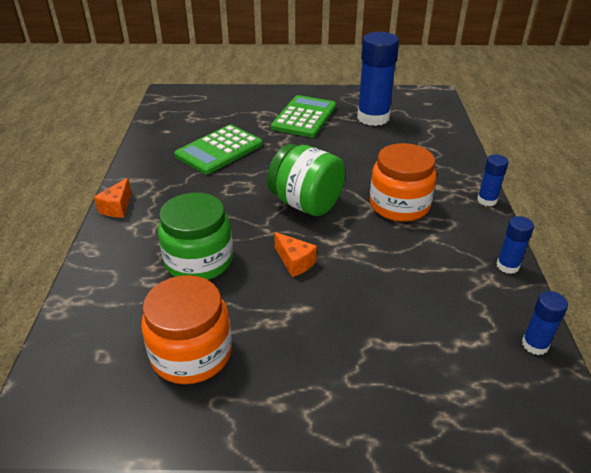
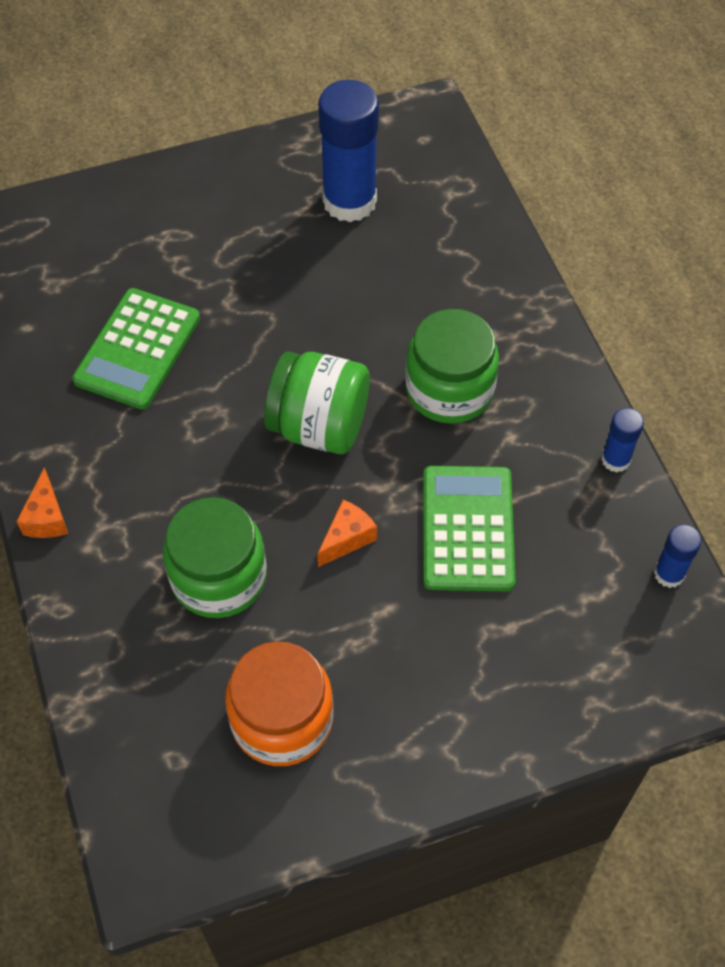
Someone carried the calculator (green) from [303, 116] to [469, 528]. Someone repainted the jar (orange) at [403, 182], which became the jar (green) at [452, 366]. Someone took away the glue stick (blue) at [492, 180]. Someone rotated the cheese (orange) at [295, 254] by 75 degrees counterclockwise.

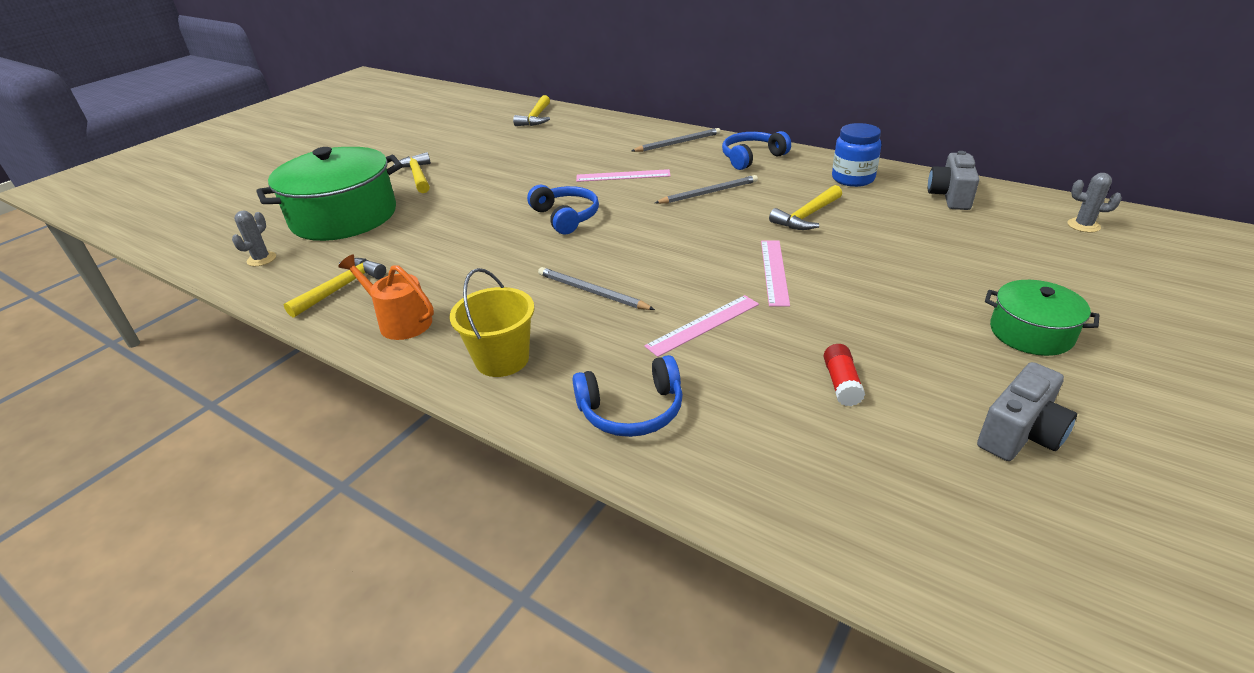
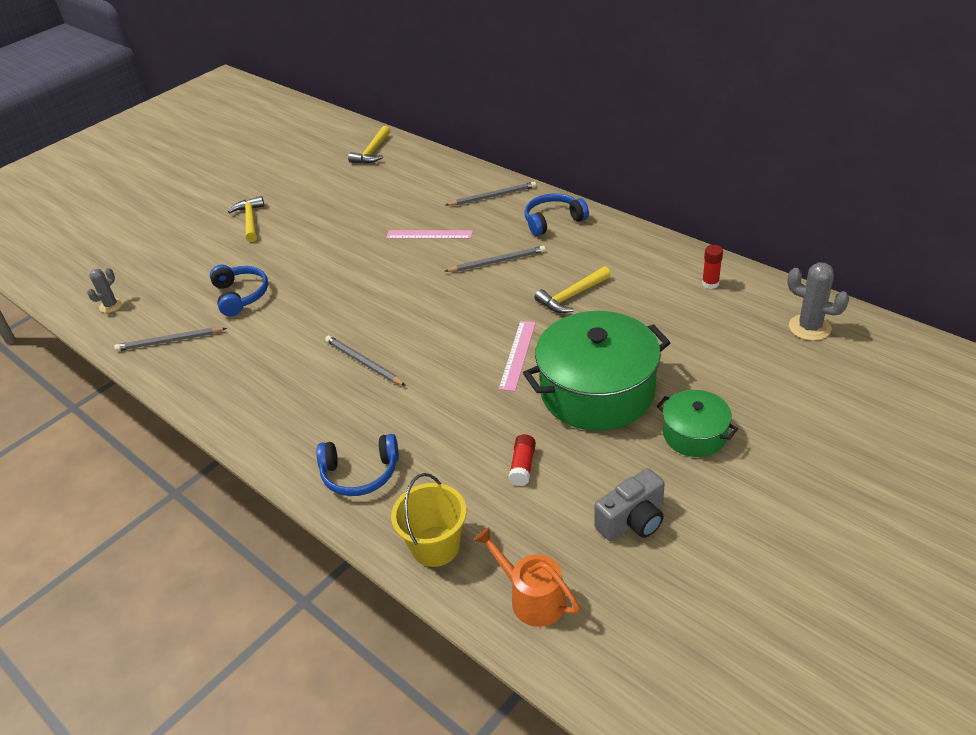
Someone took away the jar (blue) at [856, 155]. Someone carried the pot (green) from [329, 194] to [596, 371]. Someone swapped the camera (grey) at [953, 180] for the glue stick (red) at [712, 267]. Someone scaled the cactus (grey) at [1094, 202] by 1.54. Someone carried the headphones (blue) from [563, 210] to [239, 290]. Someone carried the watering can (orange) from [386, 297] to [527, 577]. Someone swapped the hammer (yellow) at [335, 288] for the pencil (grey) at [170, 339]. Someone carried the bucket (yellow) from [491, 322] to [428, 520]. Someone took away the ruler (pink) at [701, 326].

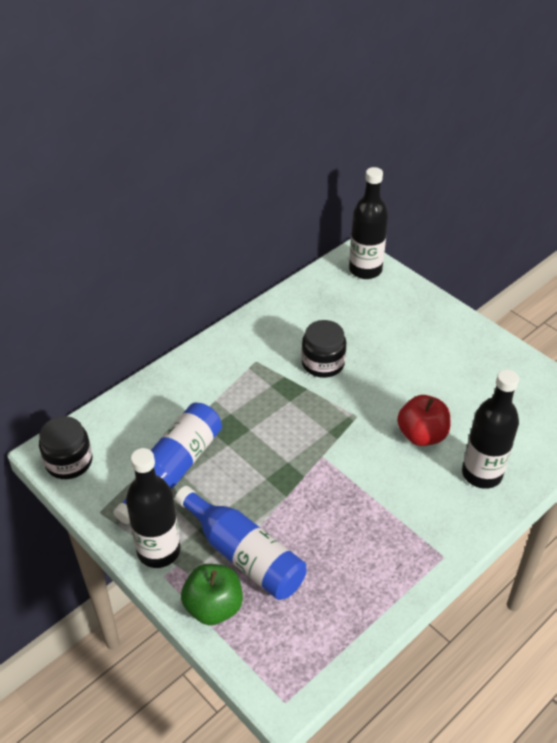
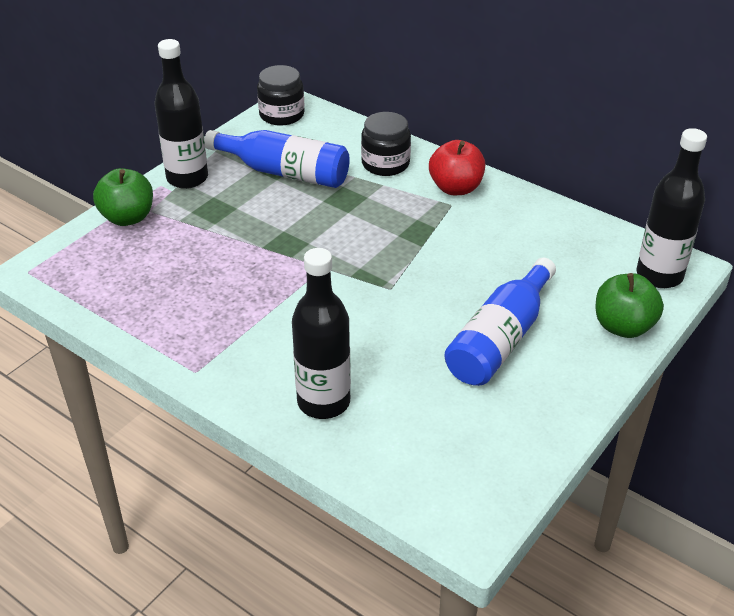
Someone carried the jar (black) from [324, 349] to [386, 144]. Someone carried the apple (red) from [423, 420] to [457, 167]. Someone carried the bottle (blue) from [240, 543] to [500, 322]. Someone put down the apple (green) at [630, 305].

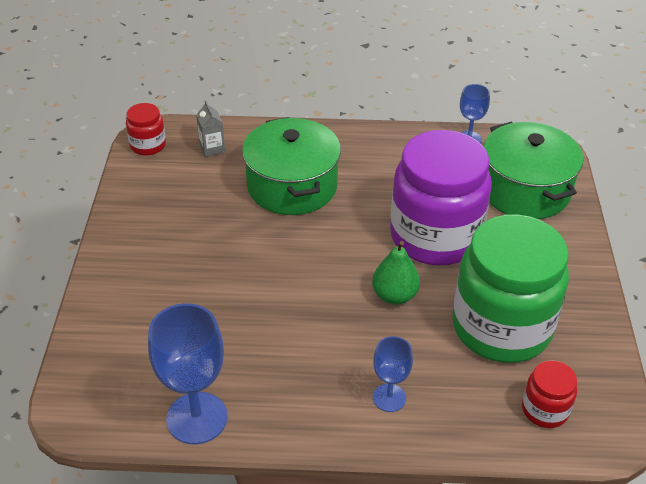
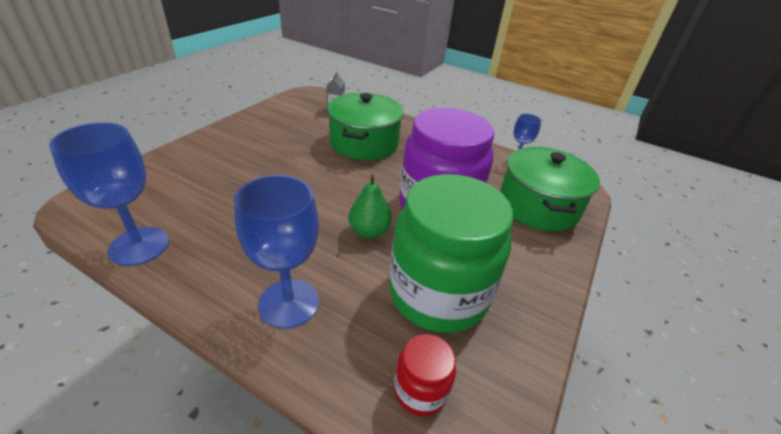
Someone took away the jar (red) at [146, 129]. Someone scaled the goblet (blue) at [393, 374] by 1.78.

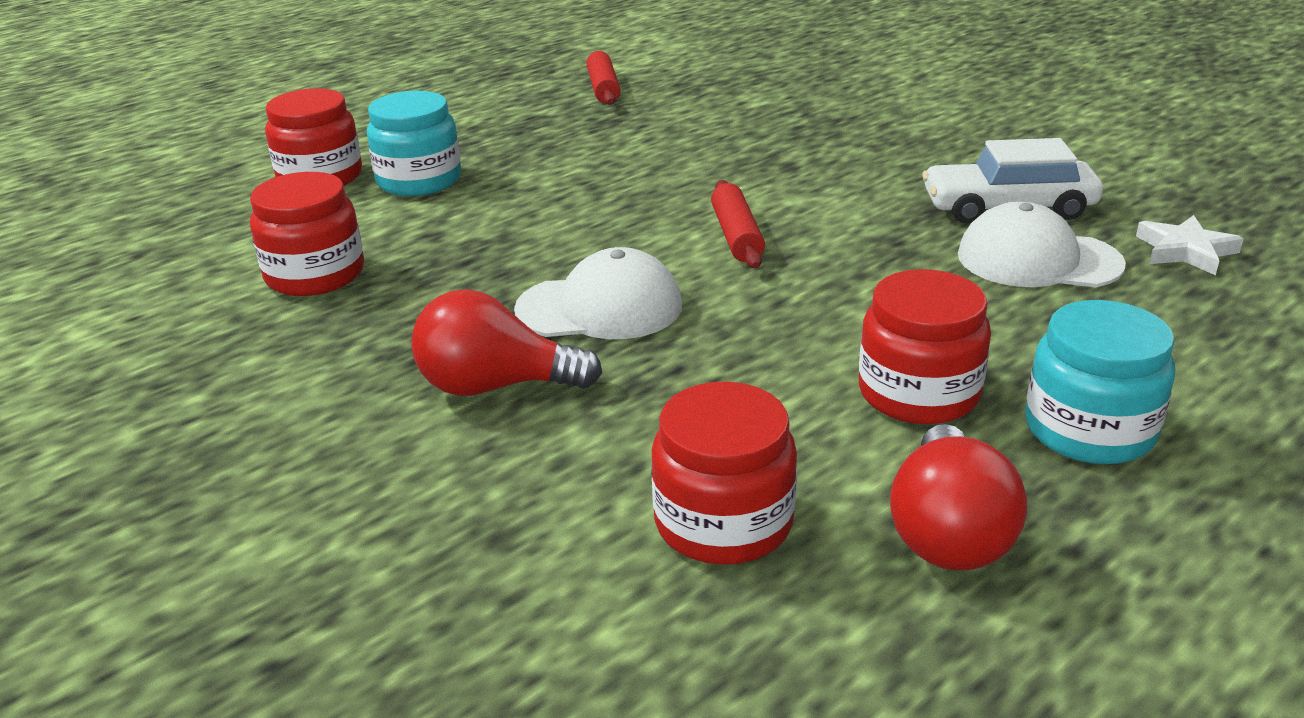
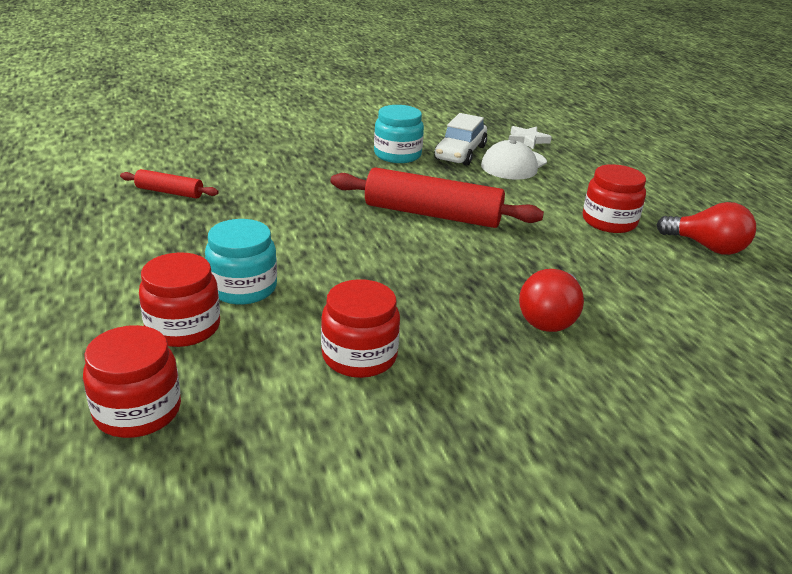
Someone scaled the rolling pin (red) at [738, 224] by 2.00. Someone took away the cap (white) at [598, 293]. Someone carried the jar (turquoise) from [1100, 382] to [399, 134]. Someone carried the jar (red) from [724, 473] to [132, 381].

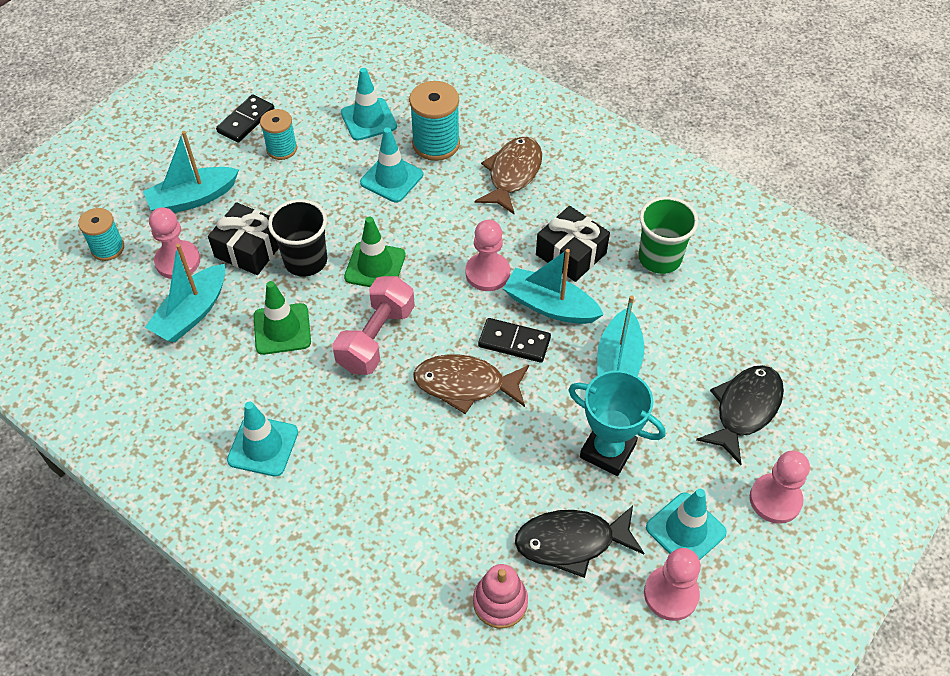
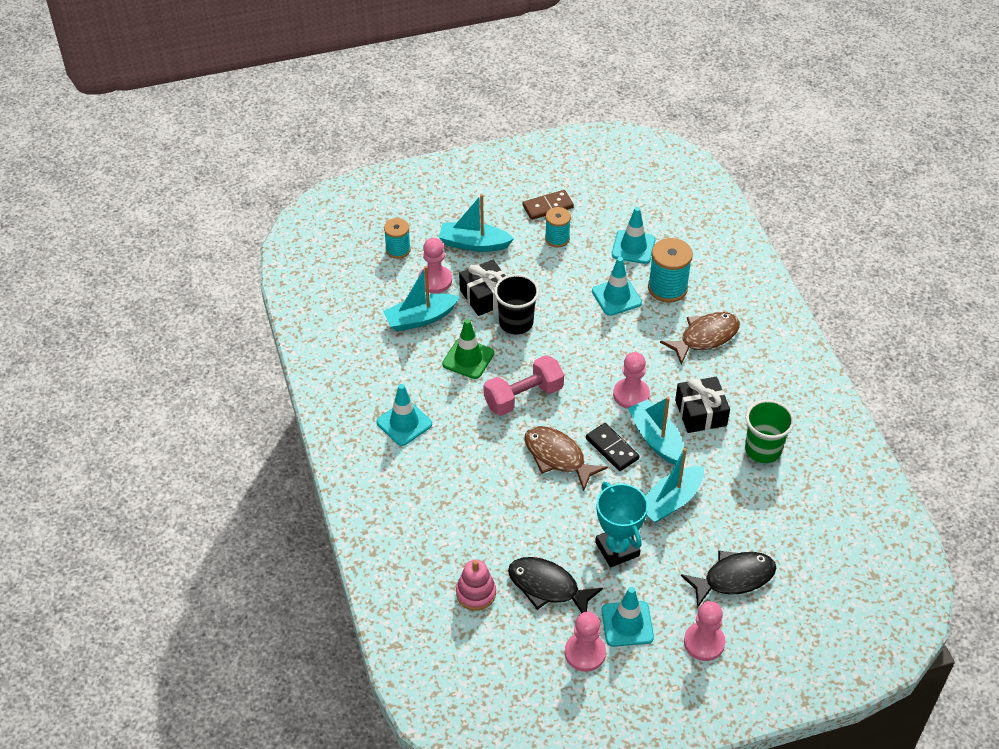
Someone repainted the domino (black) at [245, 118], which became the domino (brown) at [548, 205]. Someone took away the traffic cone (green) at [375, 252].

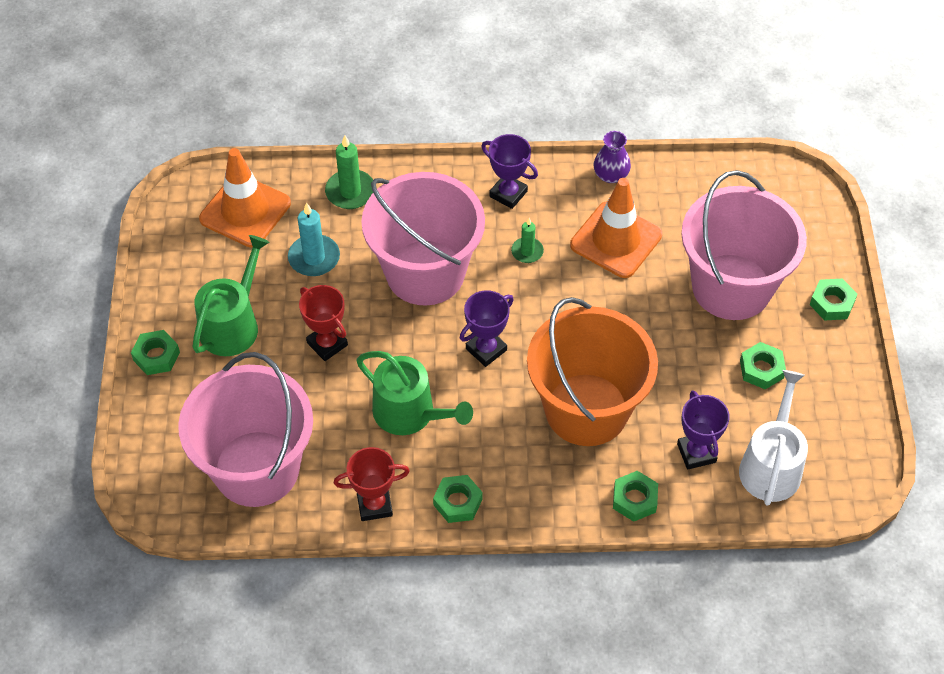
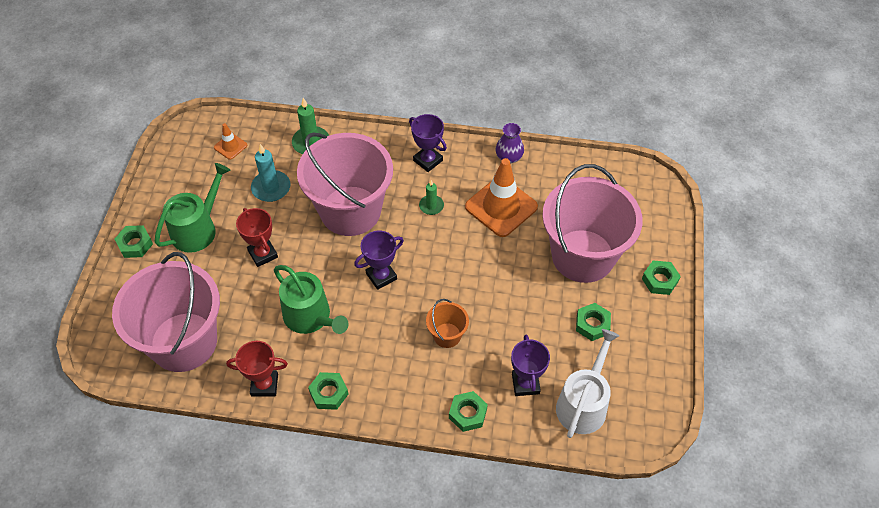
Someone scaled the traffic cone (orange) at [245, 198] by 0.48. Someone scaled the bucket (orange) at [592, 371] by 0.42.

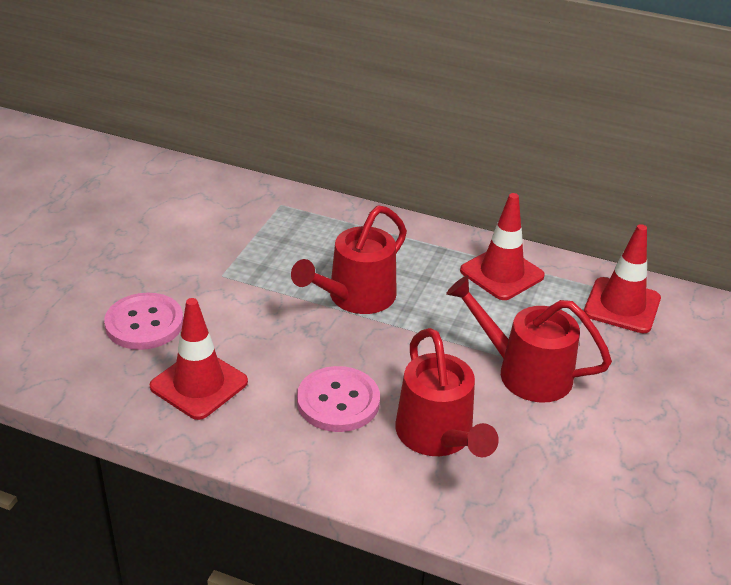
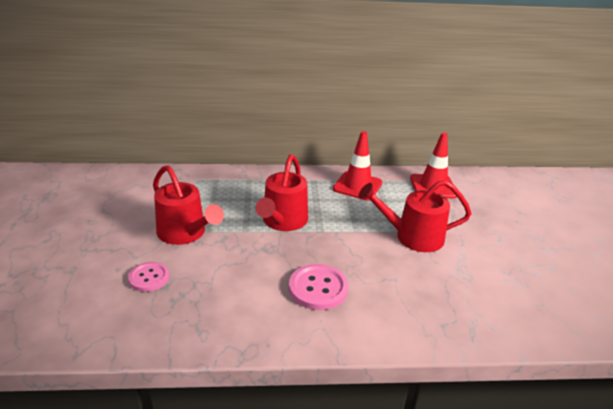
Someone scaled the button (pink) at [143, 321] by 0.66. Someone took away the traffic cone (red) at [198, 359]. Someone carried the watering can (red) from [447, 392] to [188, 205].

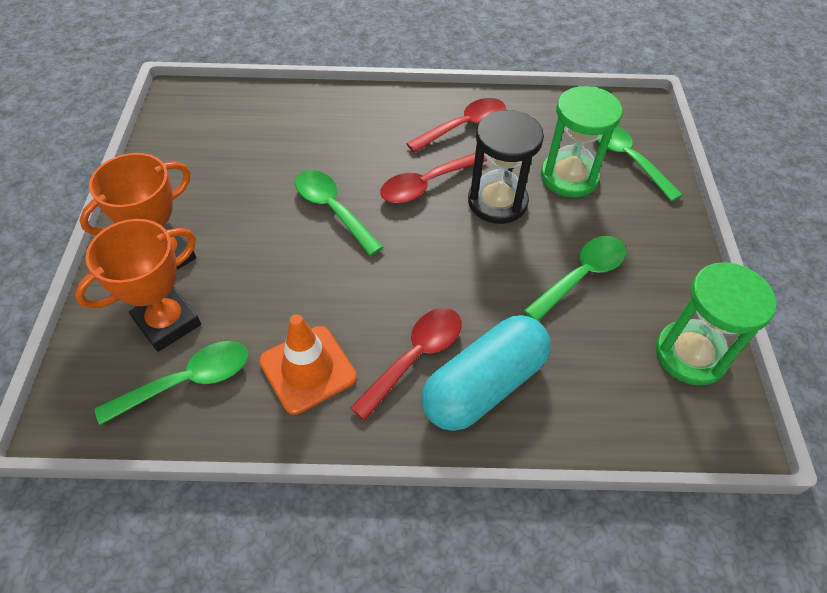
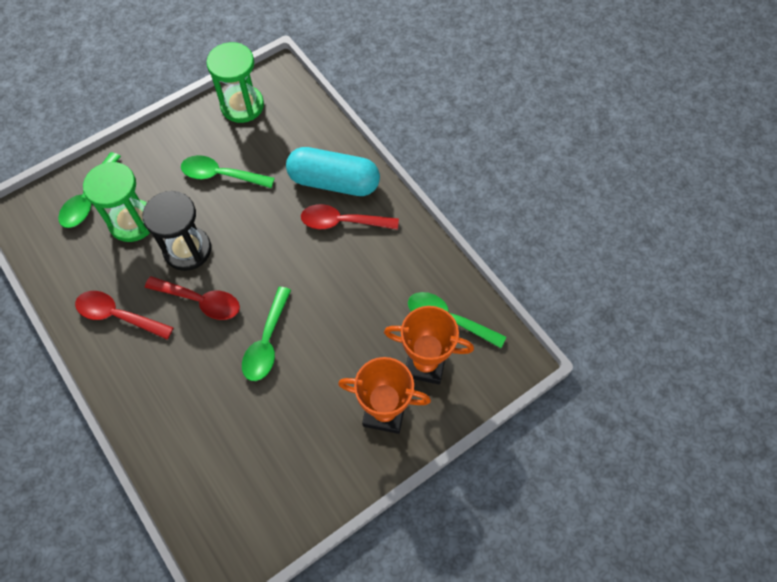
Someone took away the traffic cone (orange) at [308, 364].

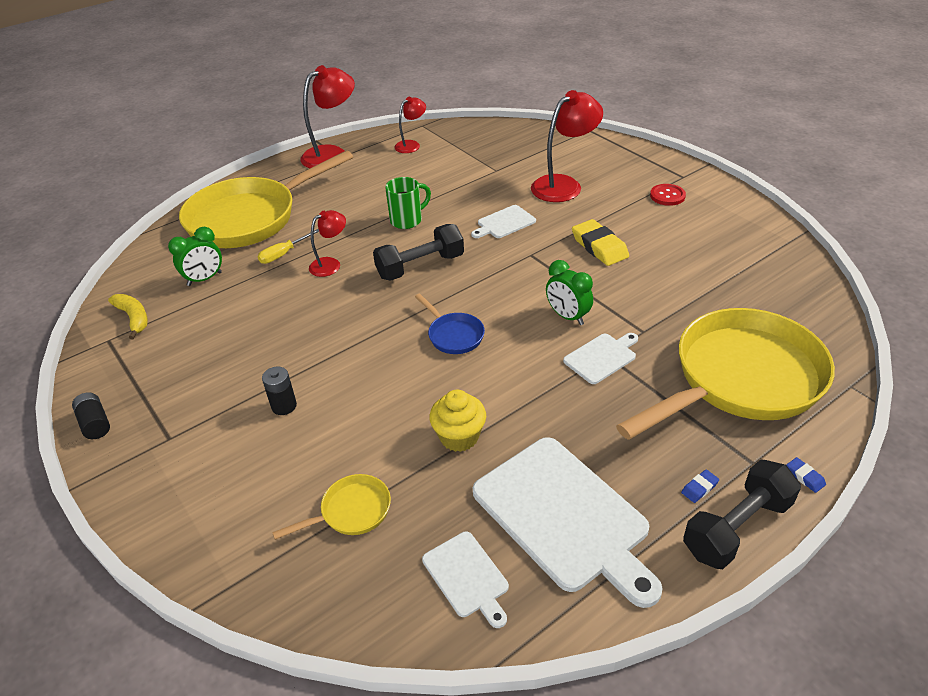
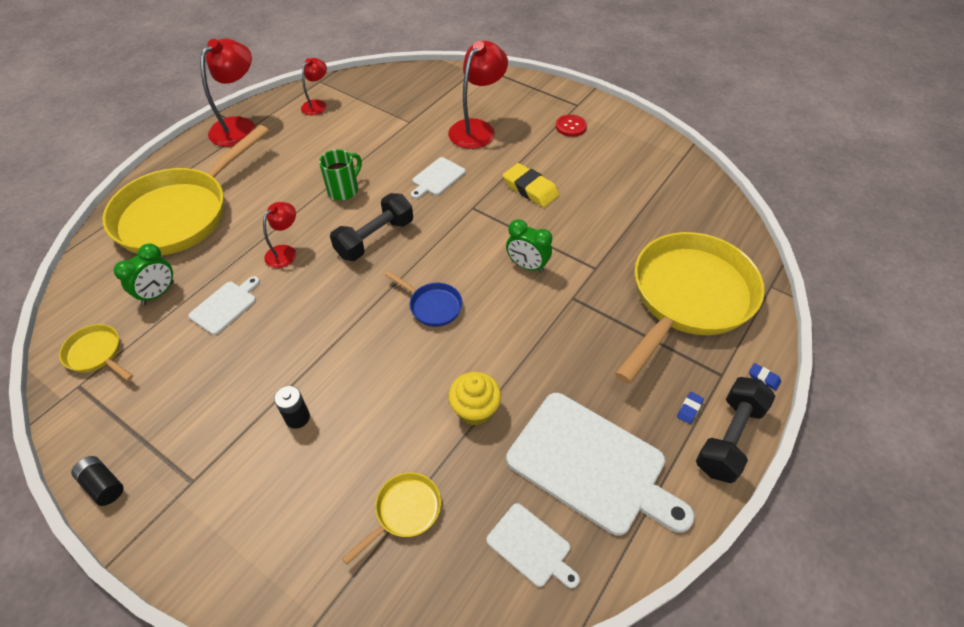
Someone took away the screwdriver (yellow) at [288, 246]. Someone swapped the banana (yellow) at [128, 316] for the pan (yellow) at [96, 352]. Someone carried the cutting board (white) from [600, 358] to [224, 305].

